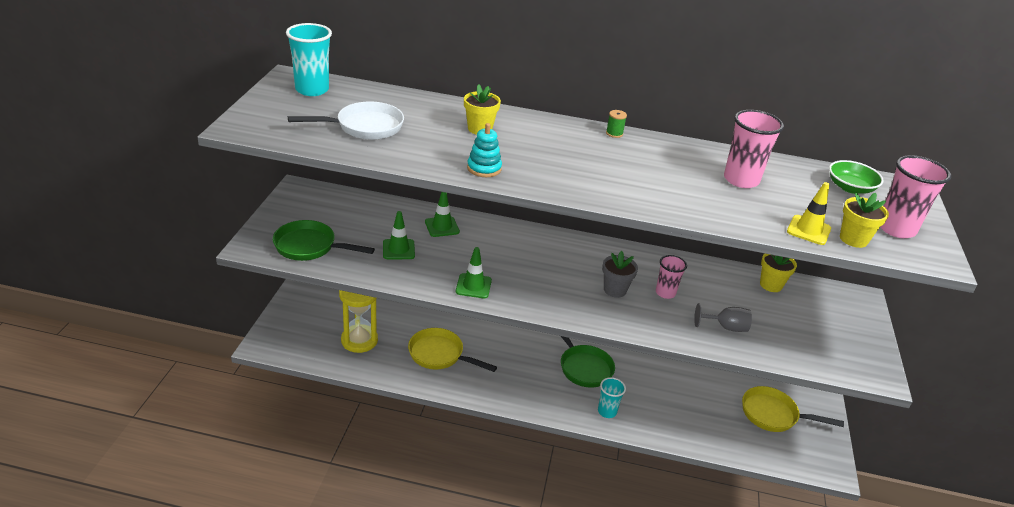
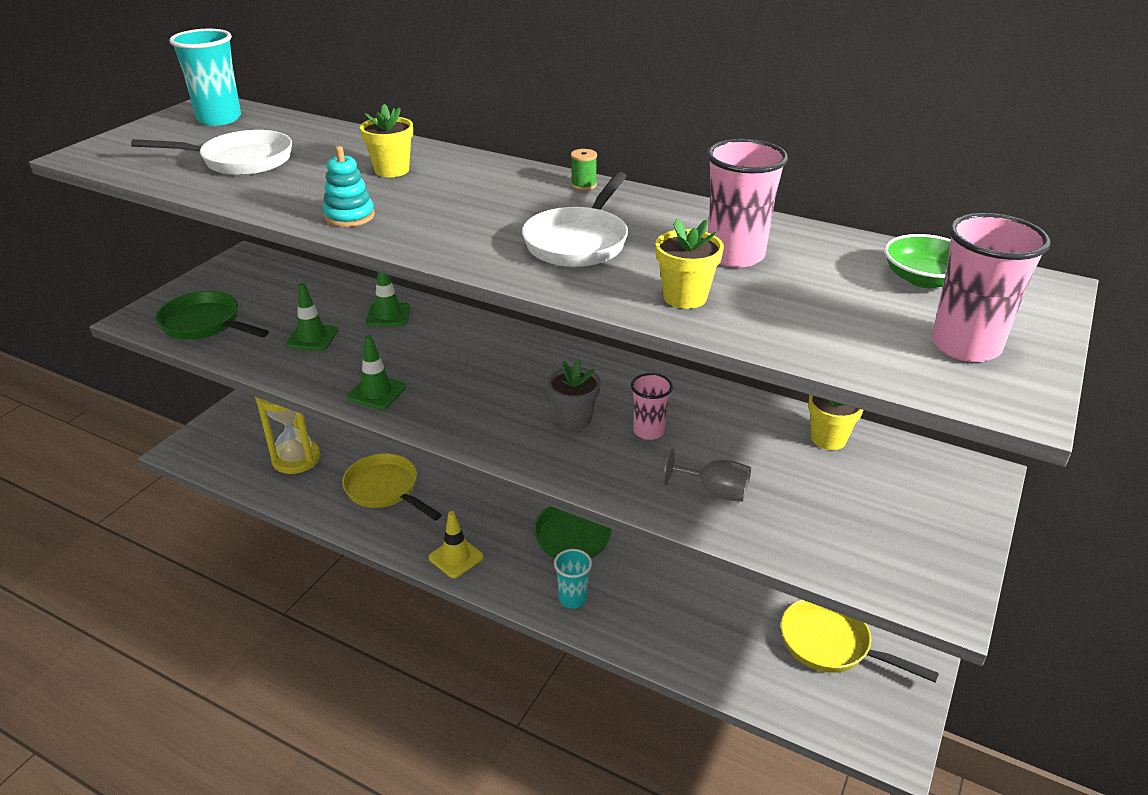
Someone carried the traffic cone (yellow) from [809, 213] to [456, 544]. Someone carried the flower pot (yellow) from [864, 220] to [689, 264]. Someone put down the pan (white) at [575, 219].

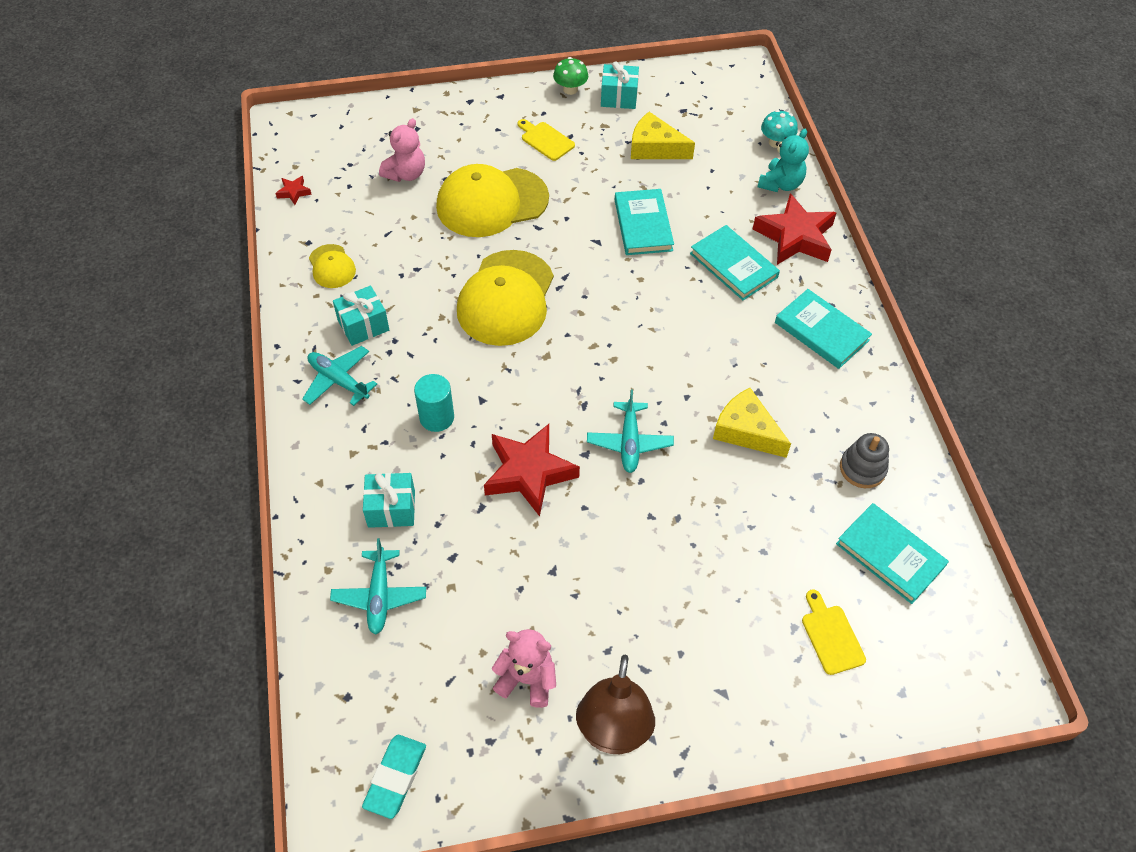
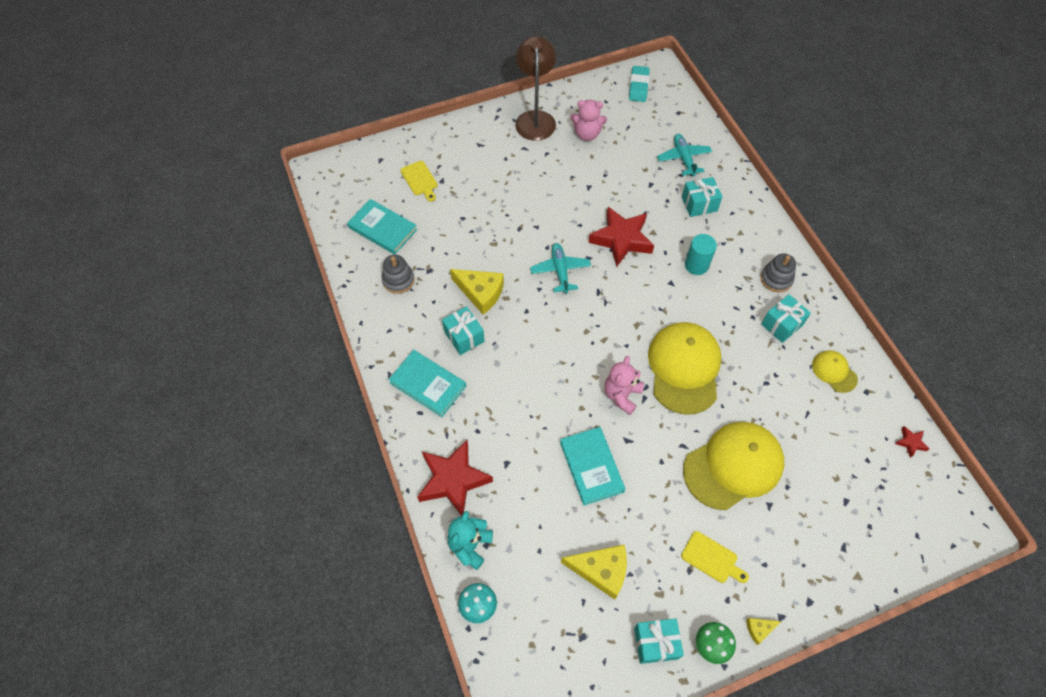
Someone carried the teddy bear (pink) from [402, 150] to [624, 385]. Someone took away the book (turquoise) at [735, 262]. Someone swapped the plane (turquoise) at [339, 376] for the stacking toy (grey) at [778, 272]. Someone put down the gift (turquoise) at [463, 330]. Someone put down the cheese (yellow) at [763, 631].

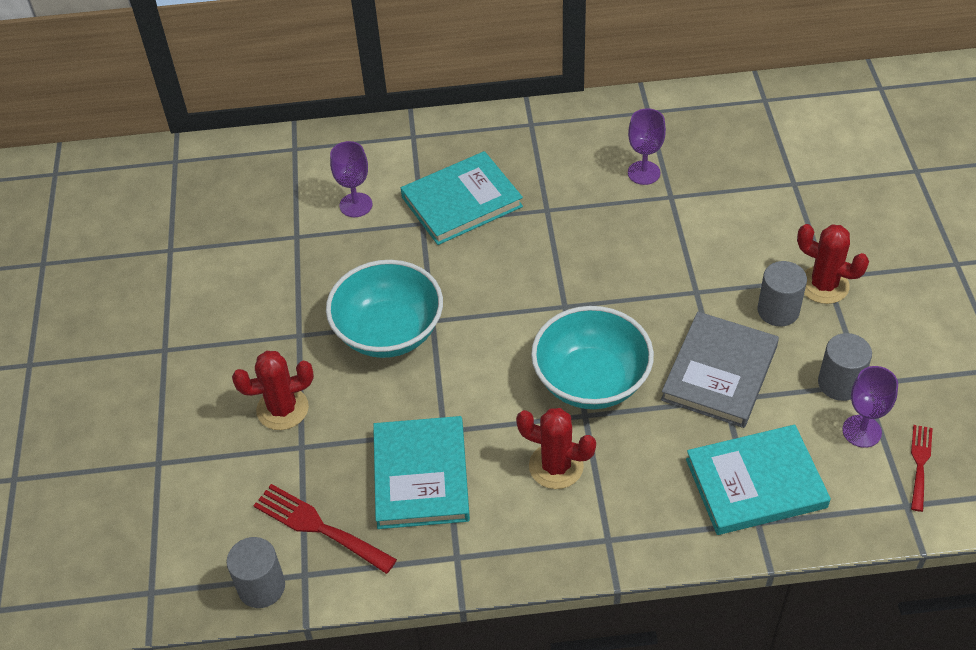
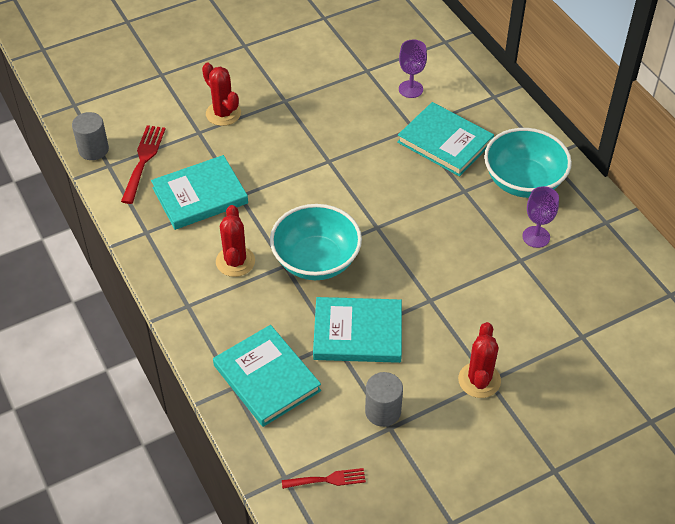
Someone carried the bowl (turquoise) from [384, 309] to [528, 163]. Someone took away the cylinder (grey) at [782, 293]. Someone repainted the book (grey) at [720, 370], which became the book (turquoise) at [357, 330]. Someone took away the goblet (purple) at [870, 407].

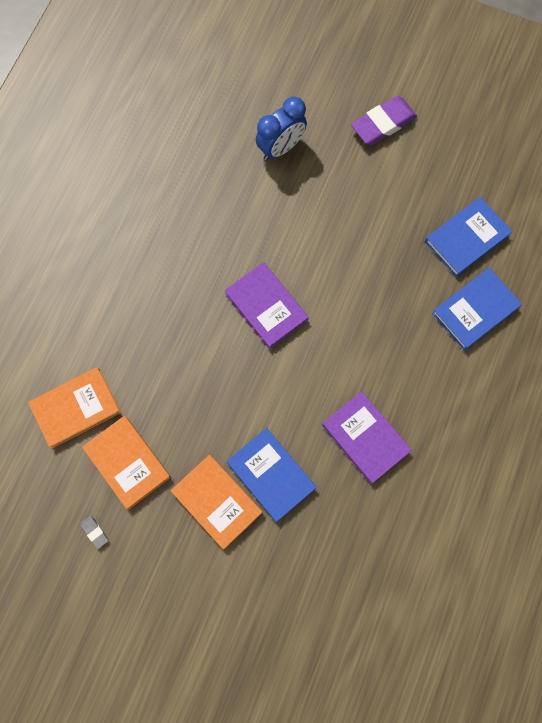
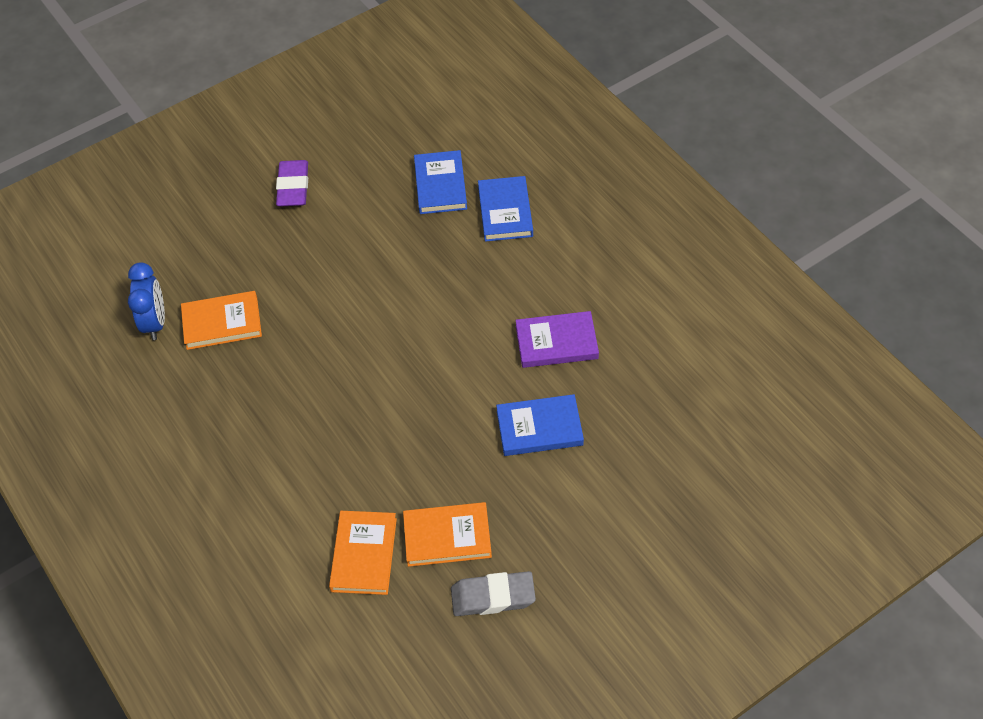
Someone carried the clock (blue) from [281, 128] to [146, 301]. Someone took away the book (purple) at [267, 305]. Someone carried the book (orange) from [216, 502] to [221, 320]. Someone scaled the eraser (grey) at [94, 532] by 2.30.

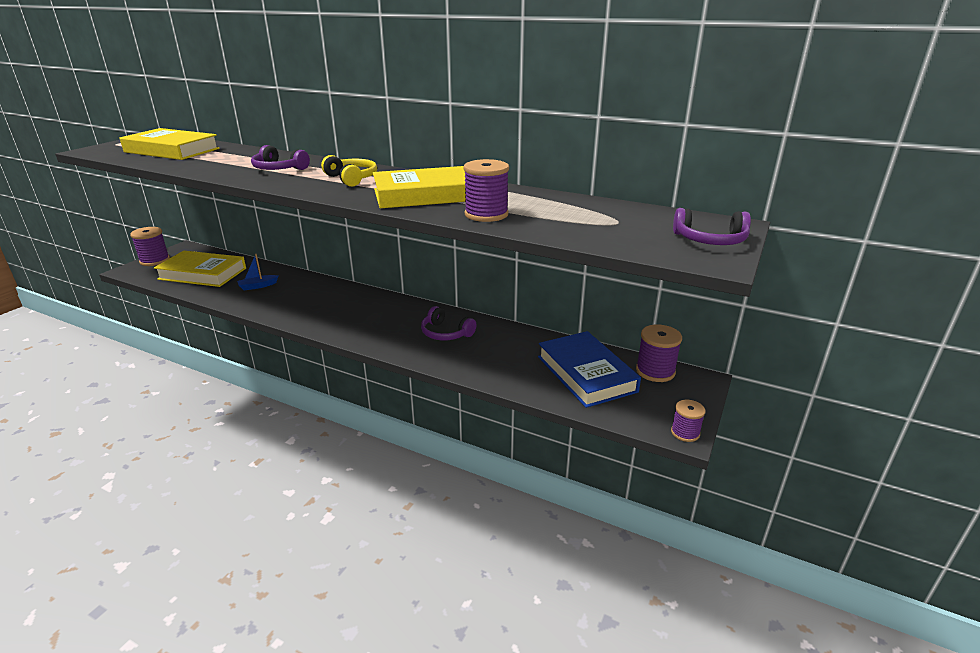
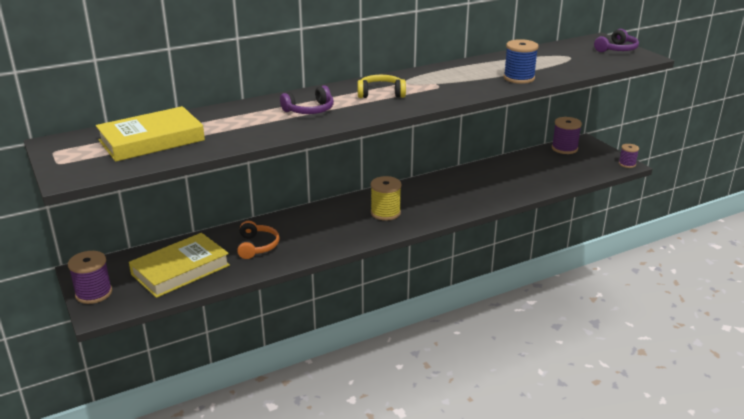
Someone repainted the spool (purple) at [486, 190], which became the spool (blue) at [521, 61]. Someone took away the book (yellow) at [419, 187]. Someone swapped the boat (blue) at [257, 272] for the headphones (orange) at [258, 240]. Someone took away the headphones (purple) at [449, 323]. Someone took away the book (blue) at [589, 369]. Someone put down the spool (yellow) at [386, 198].

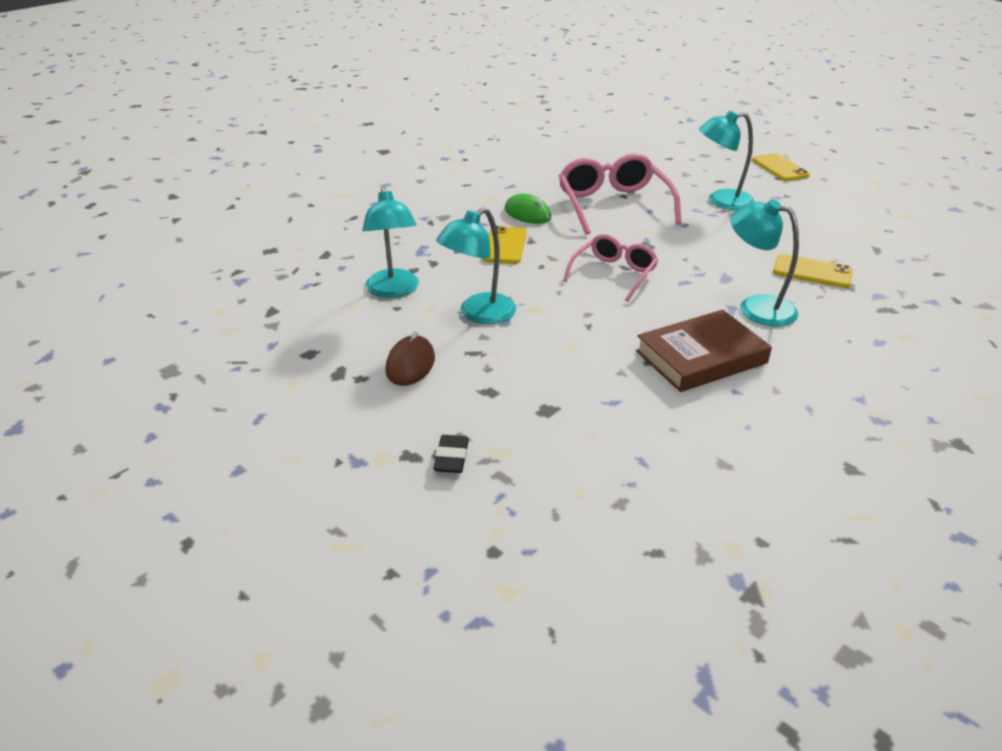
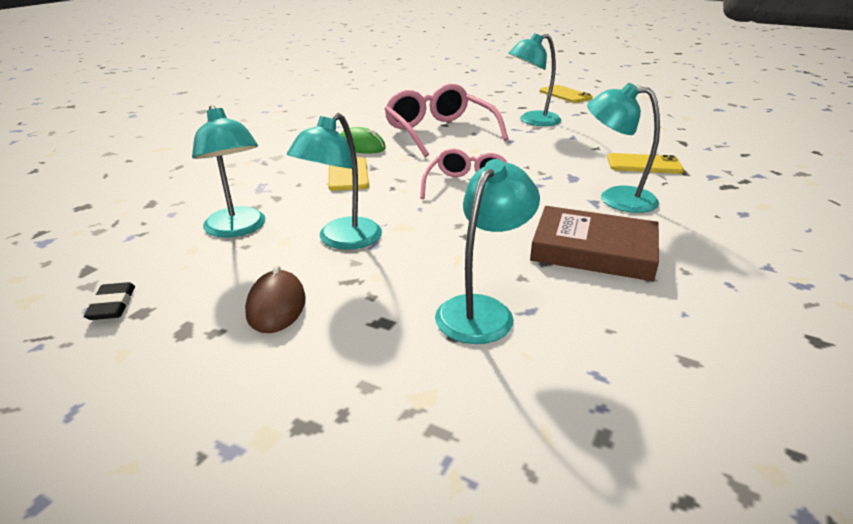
Someone rotated the book (brown) at [704, 351] by 60 degrees clockwise. Someone carried the eraser (black) from [451, 454] to [109, 301]. Someone put down the lamp (turquoise) at [487, 251].

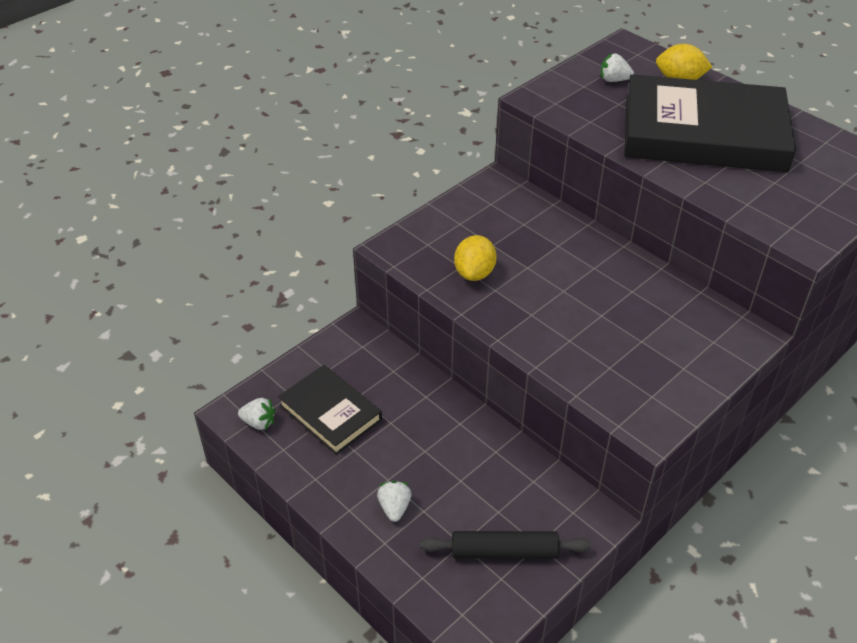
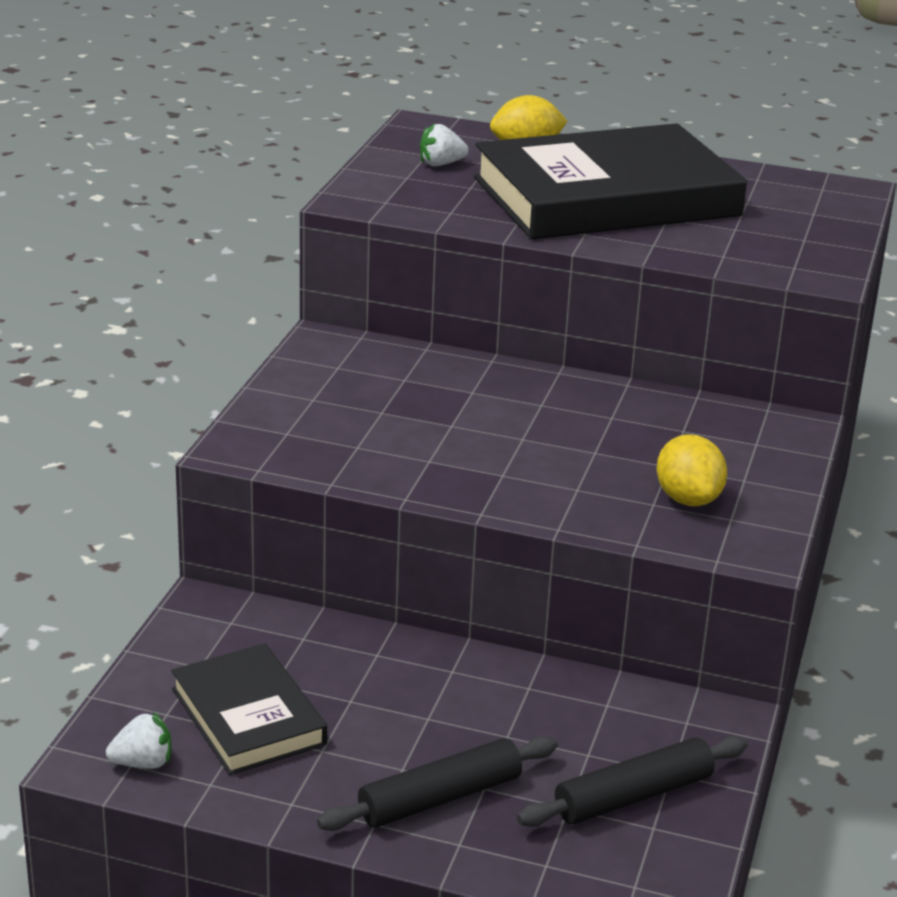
Someone carried the lemon (yellow) from [475, 258] to [692, 470]. Someone rotated the book (black) at [330, 410] by 45 degrees clockwise. Someone swapped the strawberry (white) at [394, 501] for the rolling pin (black) at [437, 783].

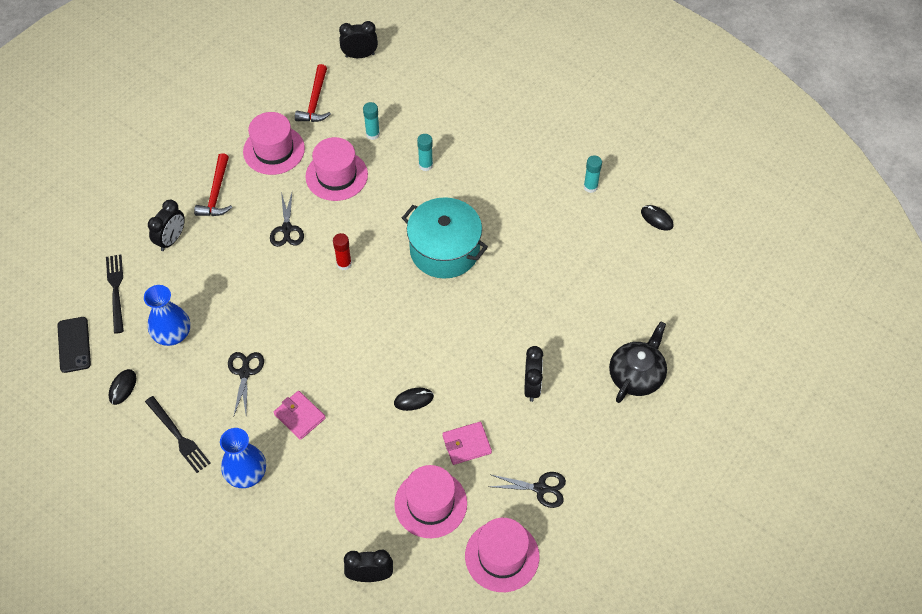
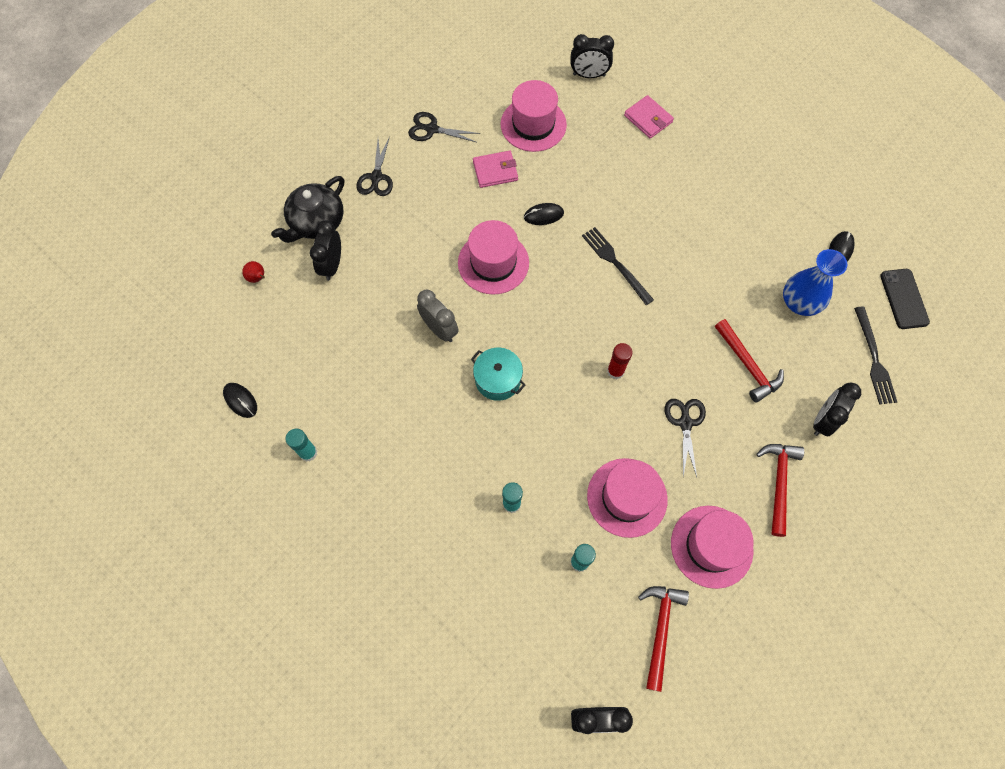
Someone scaled the pot (turquoise) at [445, 238] by 0.56. Someone carried the clock (black) from [533, 374] to [325, 250]. Someone carried the scissors (black) from [246, 383] to [374, 166]. Someone carried the wallet (pink) from [300, 415] to [649, 116]. Someone carried the fork (black) from [178, 434] to [618, 266]. Someone took away the vase (blue) at [243, 458]. Someone carried the hat (pink) from [502, 555] to [493, 257]. Someone put down the pear (red) at [253, 272]. Someone put down the clock (grey) at [438, 315]. Someone put down the hammer (red) at [749, 361].

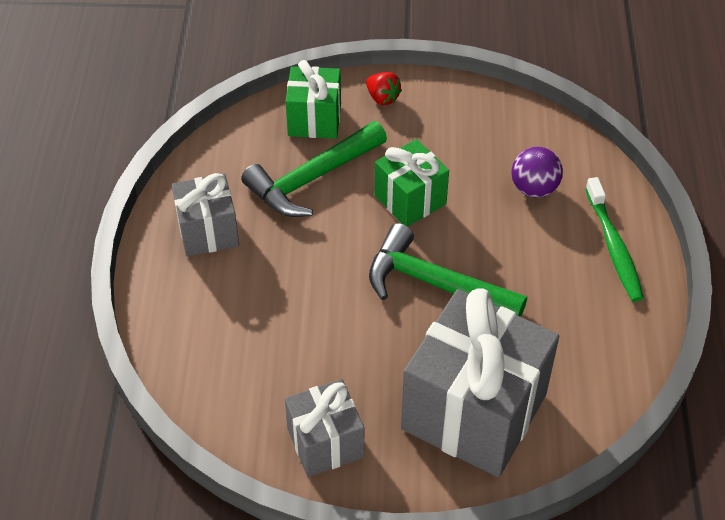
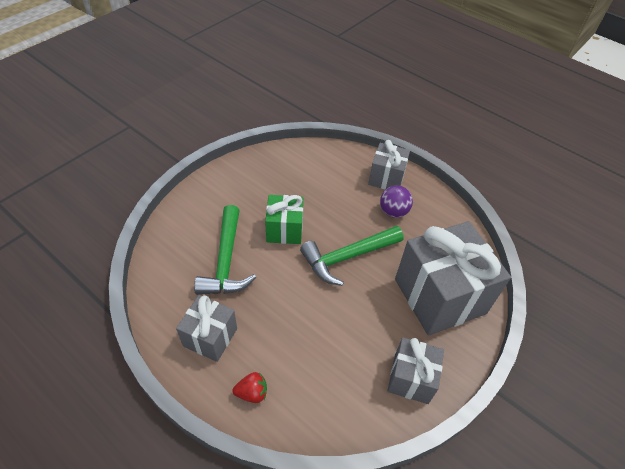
Someone took away the gift (green) at [313, 99]. Someone carried the strawberry (red) from [384, 88] to [249, 387]. Someone carried the ball (purple) from [537, 172] to [396, 201]. Someone swapped the toothbrush (green) at [614, 239] for the gift (grey) at [389, 164].

